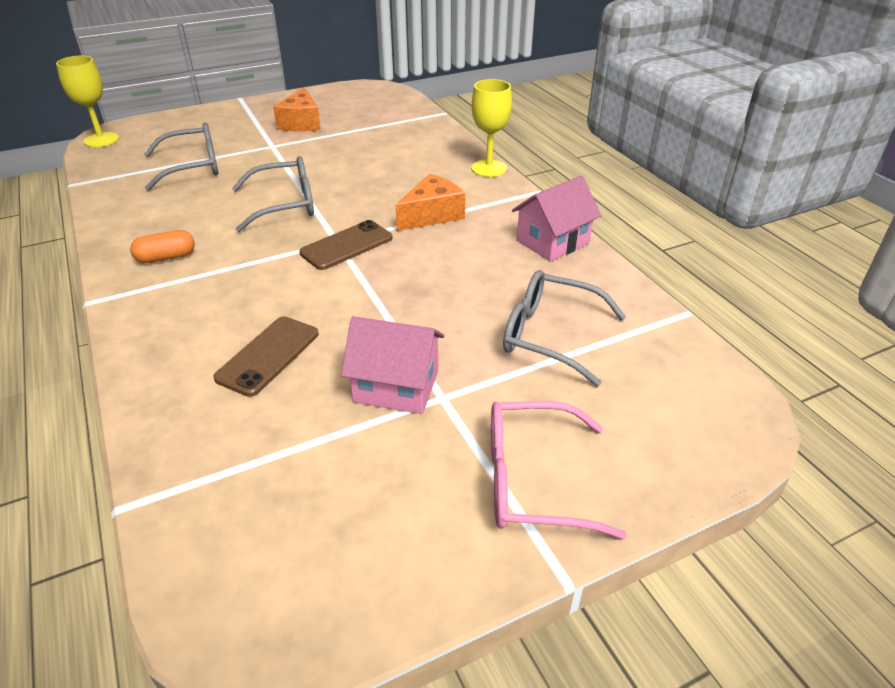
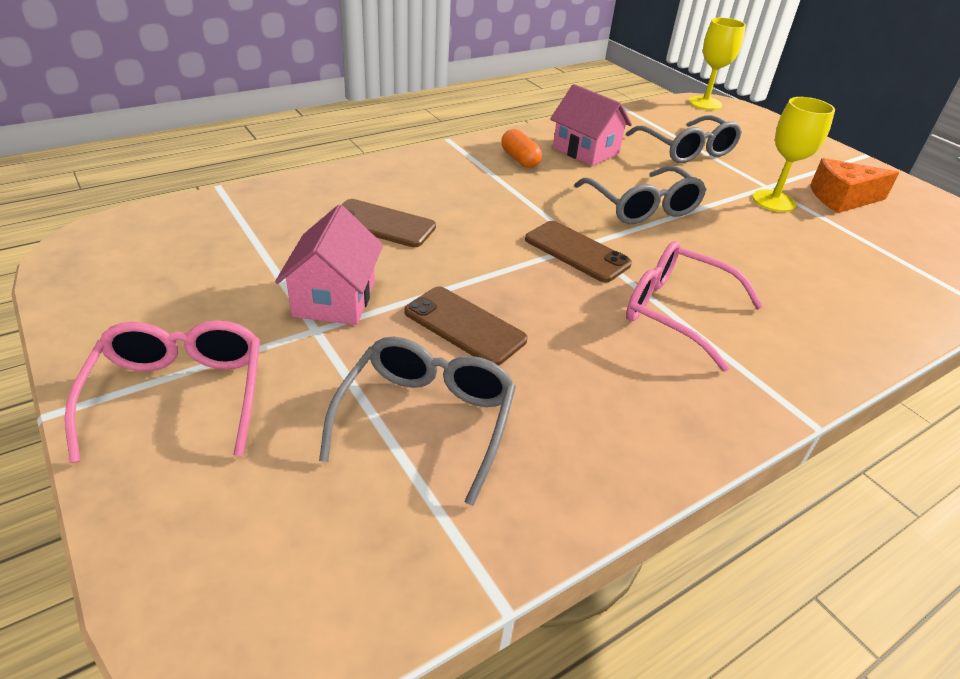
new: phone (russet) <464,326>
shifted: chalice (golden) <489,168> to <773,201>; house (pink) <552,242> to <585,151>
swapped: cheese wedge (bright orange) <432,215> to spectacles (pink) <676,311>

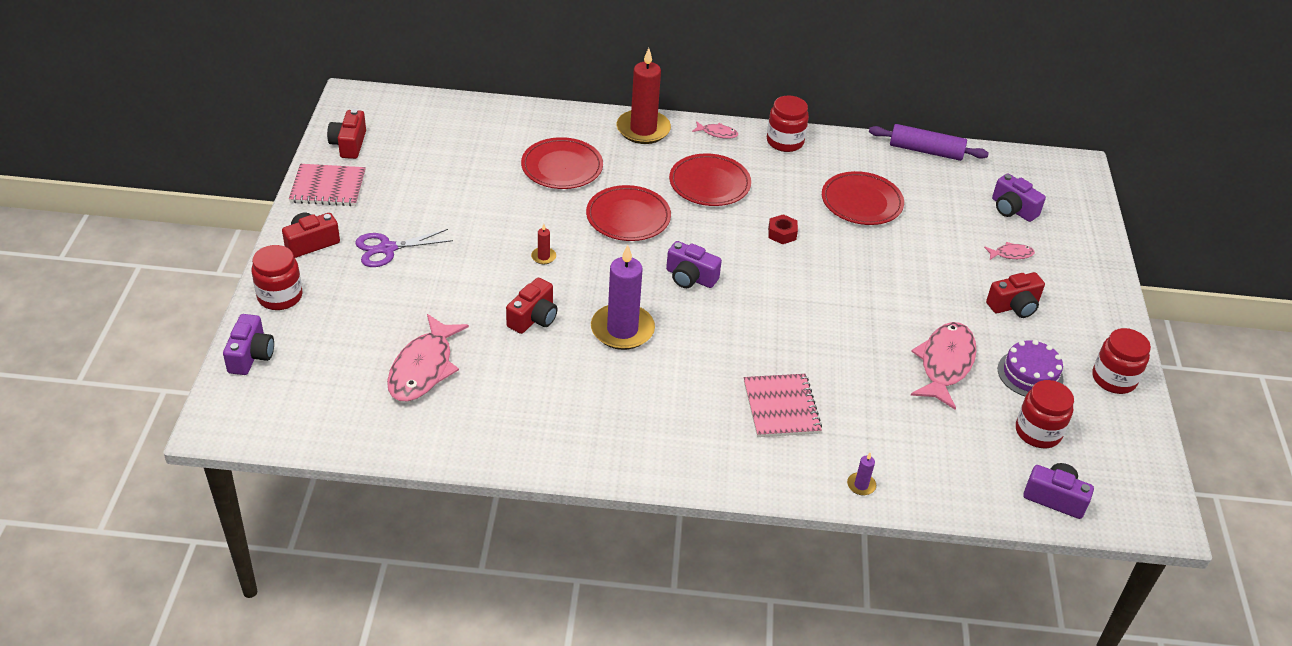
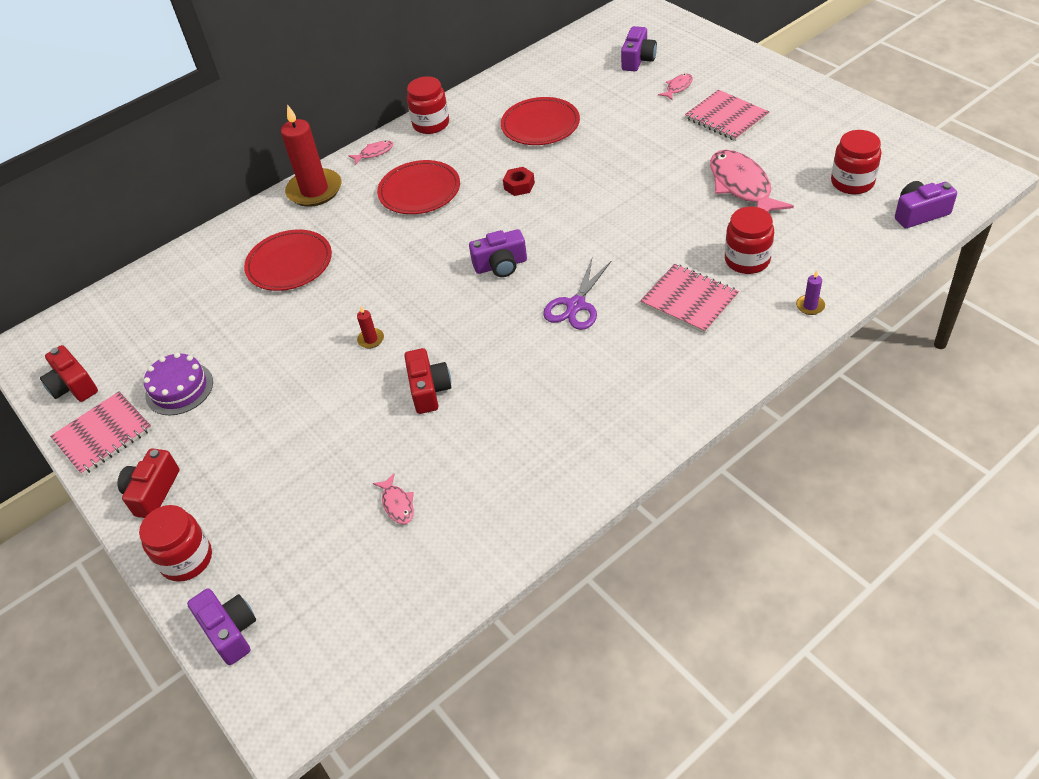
gone: plate (scarlet) <628,217>; wax candle (purple) <622,330>; pastry roller (purple) <925,151>
shifted: pair of scissors (purple) <387,249> to <576,305>; cake (purple) <1030,374> to <179,388>; jam jar (scarlet) <1113,379> to <747,260>
swapped: camera (scarlet) <1014,306> to exercise book (pink) <726,117>
rotated: camera (purple) <1012,209> = <638,60> 75 degrees counterclockwise
scaled: fish (pink) <423,368> = <397,504> x0.46

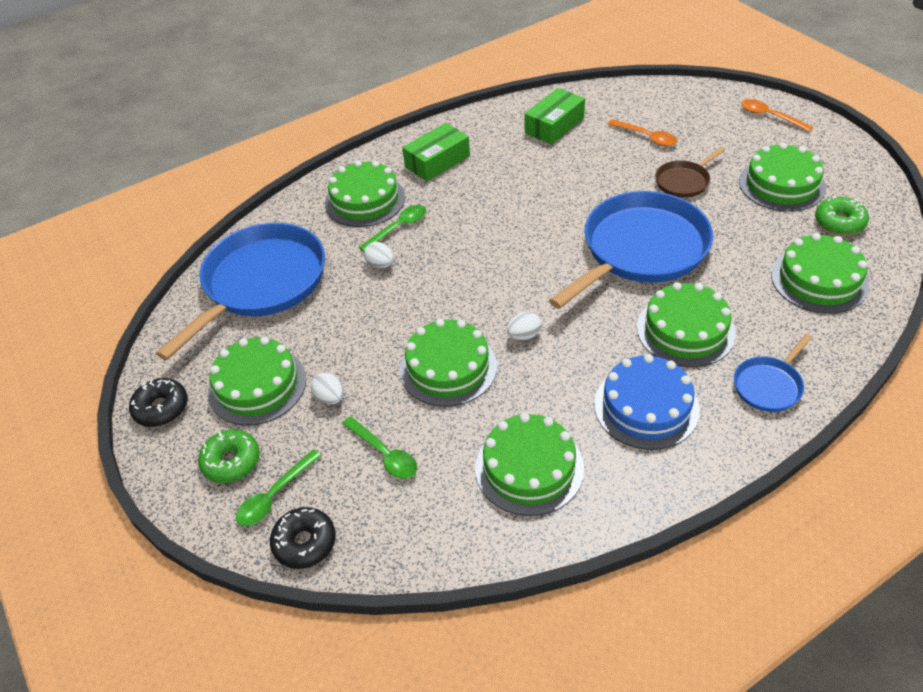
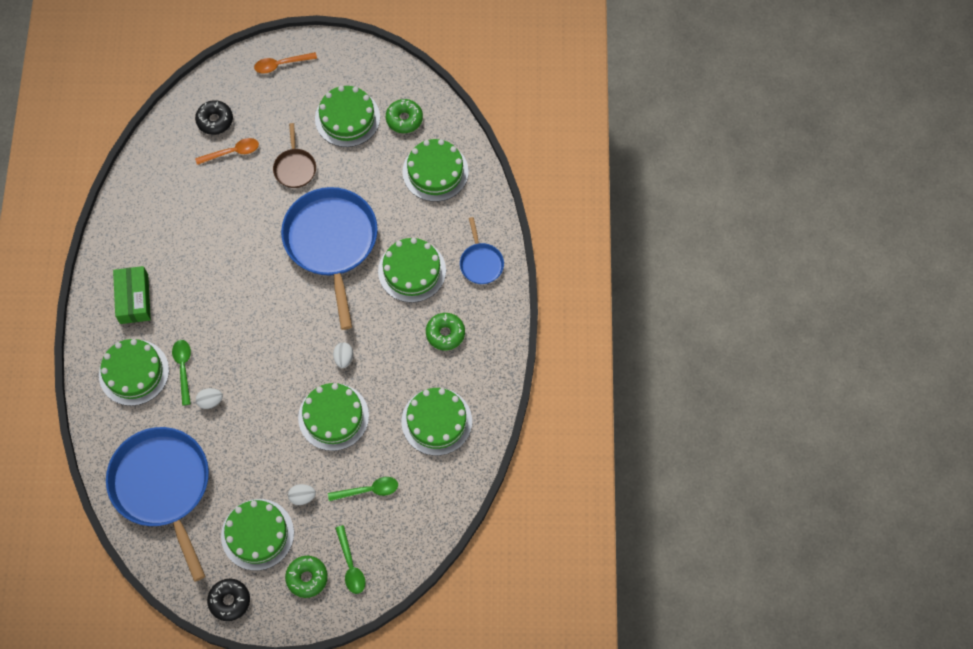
gone: parcel (leaf-green) <554,125>
shifted: donut (black) <304,543> to <215,120>
swapped: cake (blue) <646,406> to donut (leaf-green) <445,333>

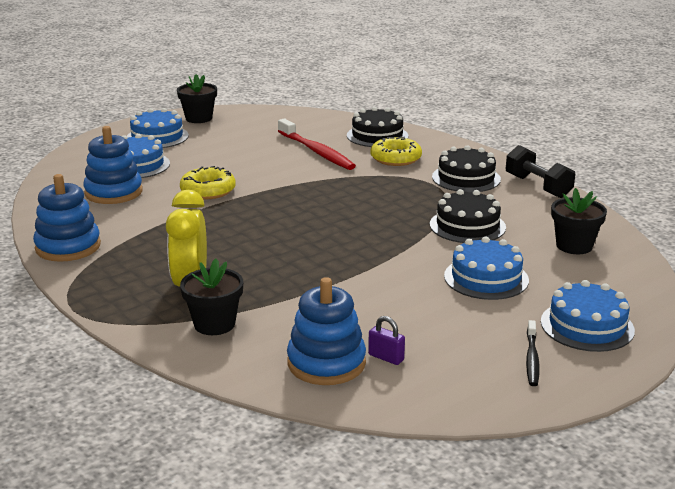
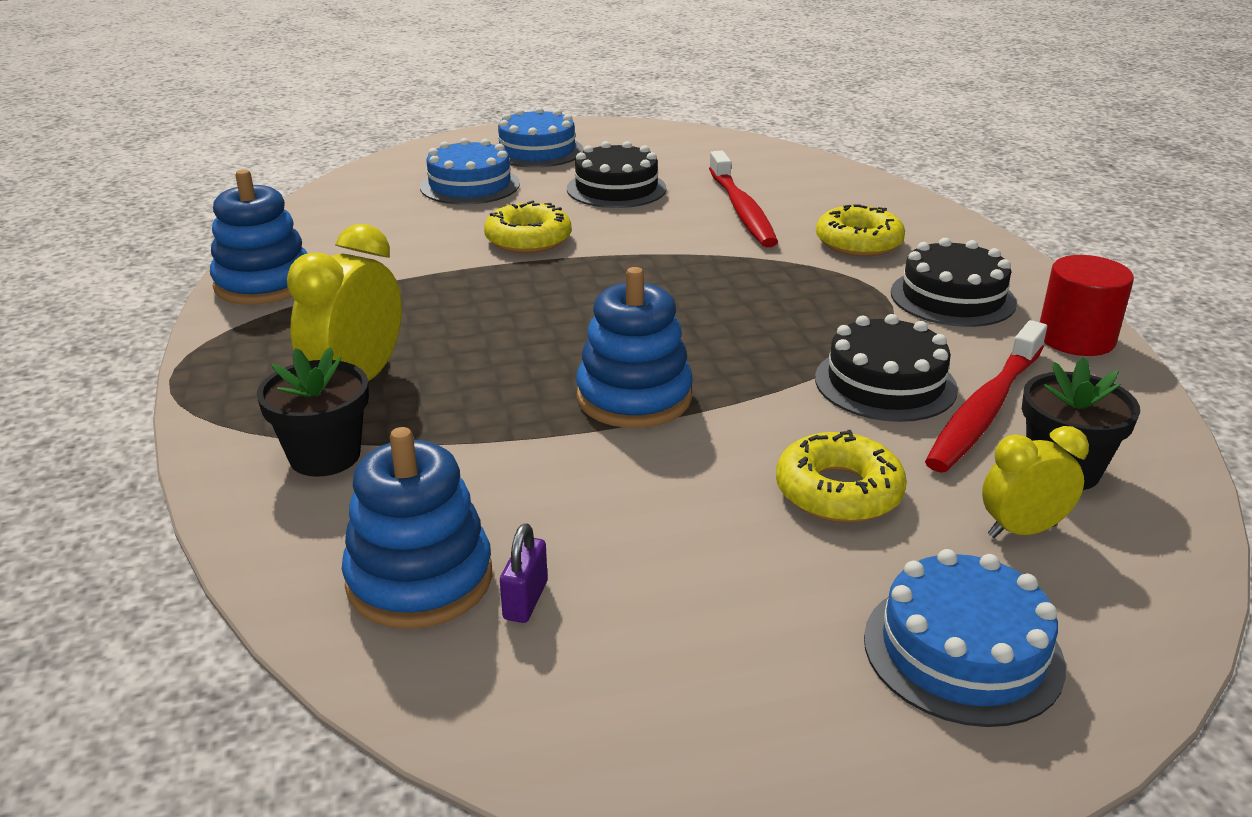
gone: potted plant (black) <199,118>; dental brush (black) <532,358>
new: dental brush (scarlet) <985,408>; clock (golden) <1022,530>
shifted: stacking rings (blue) <113,192> to <634,397>; cake (black) <377,136> to <616,188>
swapped: cake (blue) <486,278> to donut (golden) <838,491>; free weight (black) <538,186> to cylinder (scarlet) <1076,338>
rotated: lock (purple) <386,357> = <525,600> 45 degrees clockwise

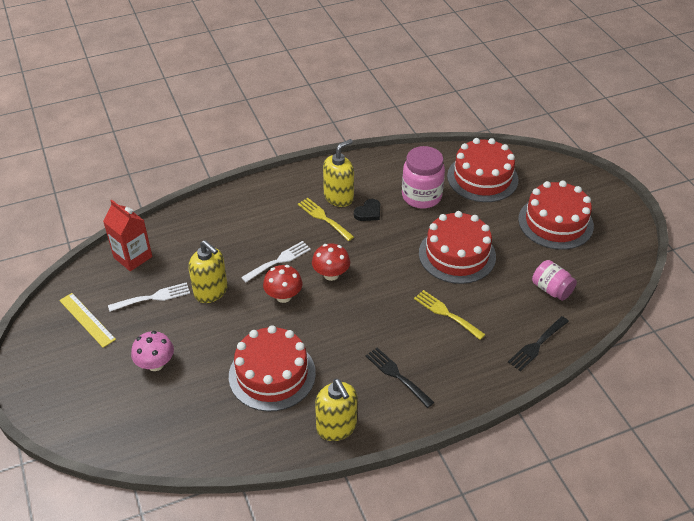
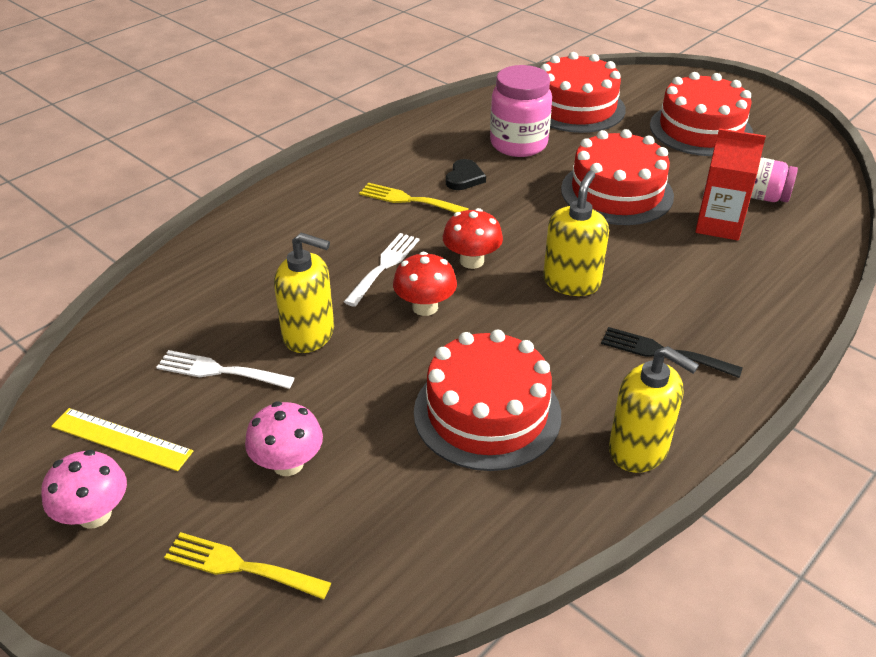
gone: table fork (black) <537,345>
new: fungus (pink) <94,514>
shifted: milk carton (scarlet) <133,257> to <718,225>; soap pump (golden) <339,197> to <571,282>; table fork (golden) <446,313> to <240,566>
rotated: table fork (white) <153,297> = <219,371> 120 degrees counterclockwise

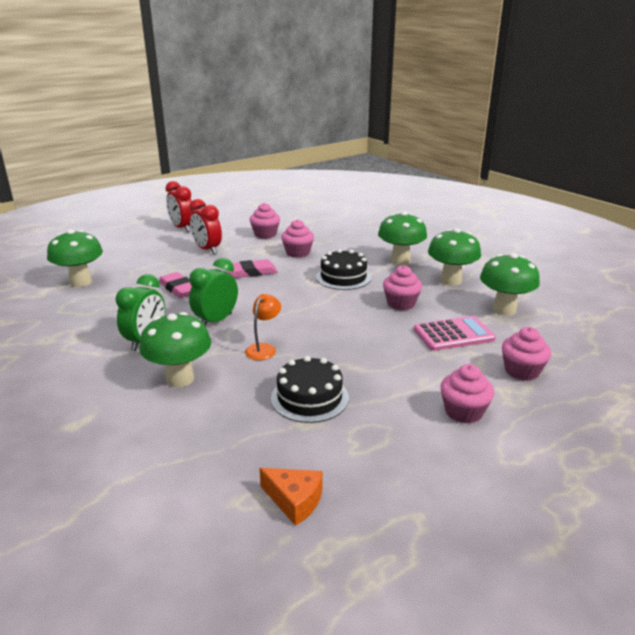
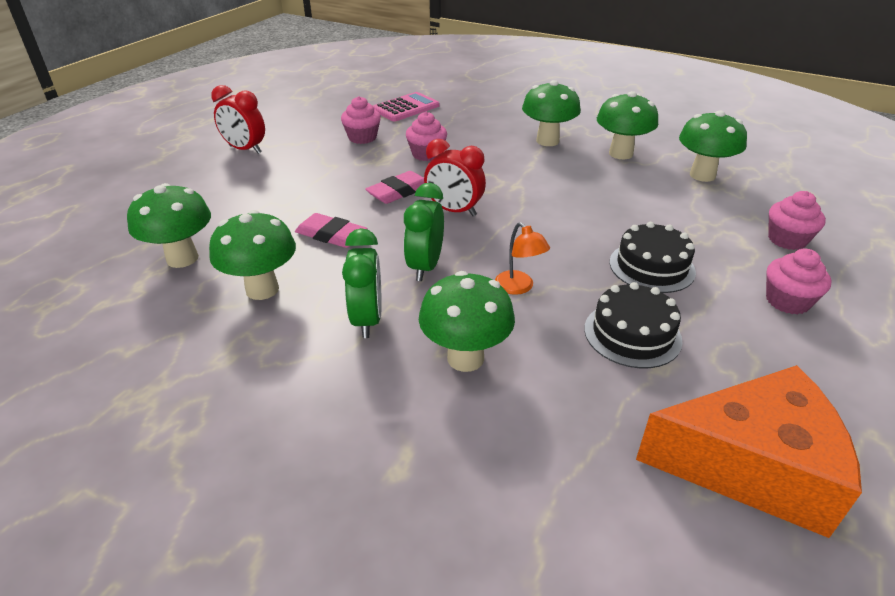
gone: muffin (pink) <401,304>
new: fungus (leaf-green) <262,289>
shifted: clock (scarlet) <207,250> to <454,211>; cake (black) <343,277> to <651,267>; adding machine (pink) <453,334> to <406,108>
rotated: lamp (bright orange) <264,348> = <519,287> 150 degrees clockwise
scaled: cheese wedge (bright orange) <294,501> = <751,466> x2.28

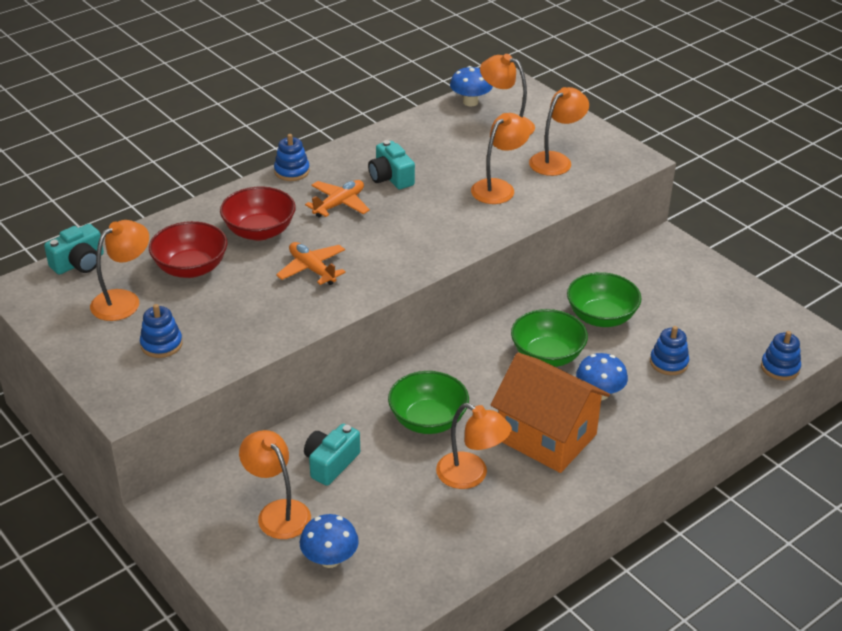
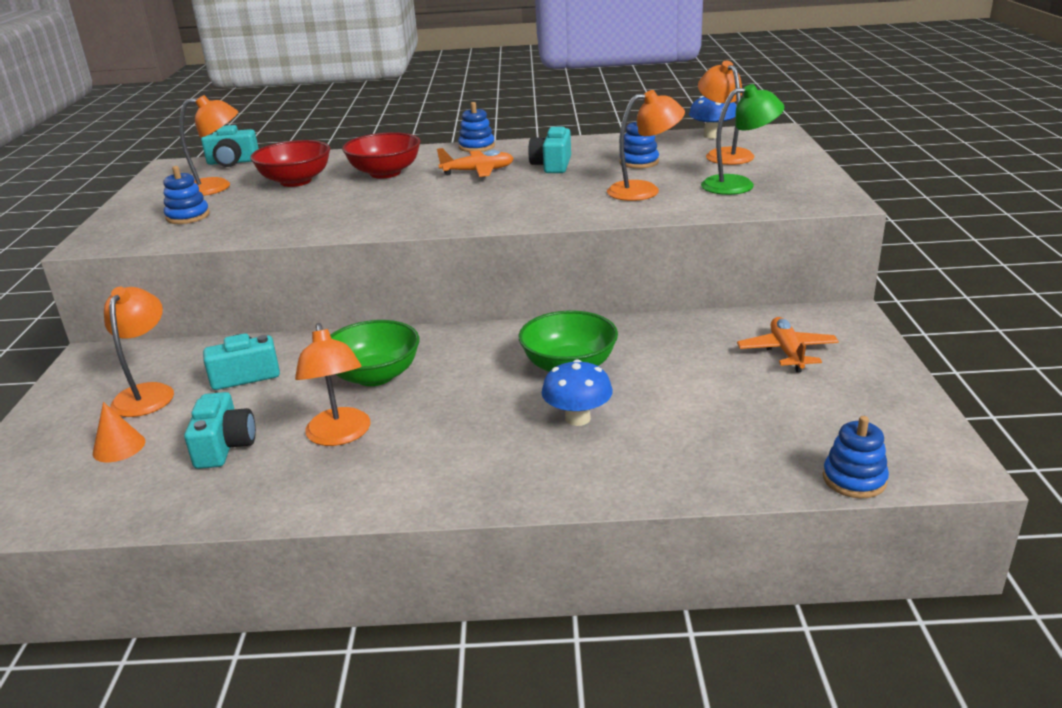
gone: house (bright orange) <546,437>; deep dish (leaf-green) <601,317>
new: camera (turquoise) <224,446>
shifted: toy plane (bright orange) <312,269> to <787,352>; stacking rings (blue) <668,362> to <639,162>
swapped: fungus (blue) <330,559> to solid cone (bright orange) <119,447>
repainted: lamp (bright orange) <556,160> to lamp (leaf-green) <738,185>

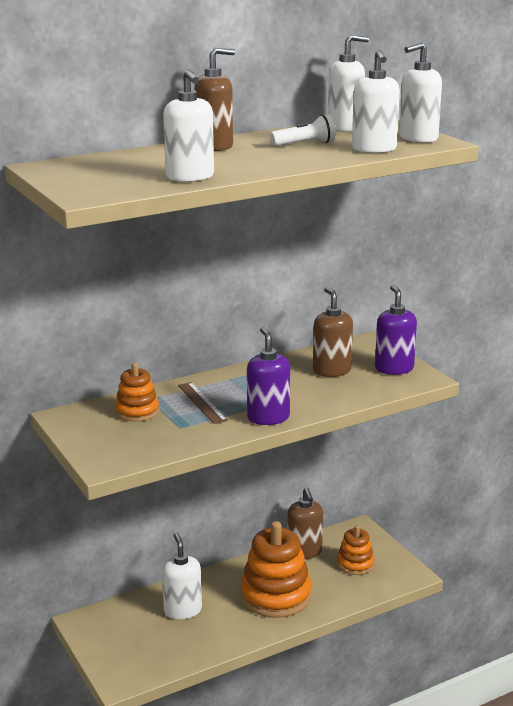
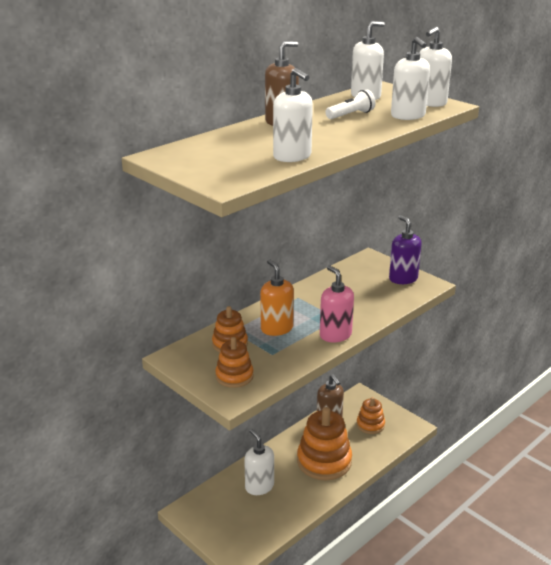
gone: soap pump (russet) <331,370>
new: stacking rings (bright orange) <234,376>
swapped: ruler (russet) <202,402> to soap pump (bright orange) <276,328>
repainted: soap pump (purple) <268,417> to soap pump (pink) <335,335>

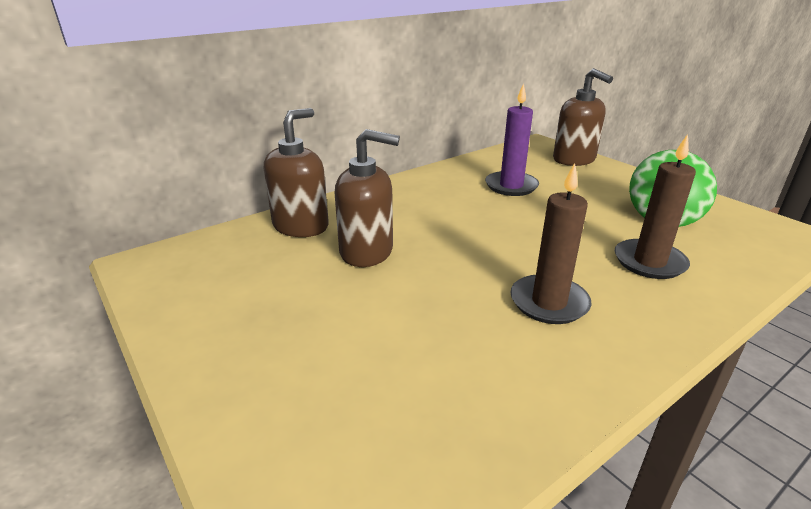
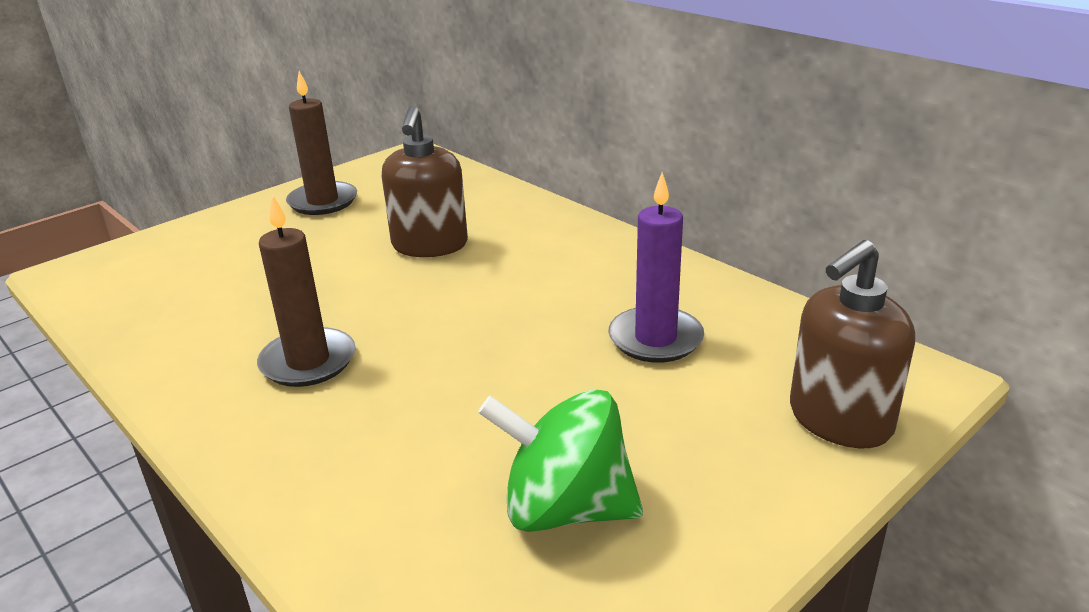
gone: soap pump (russet) <301,226>
shifted: wax candle (russet) <649,262> to <323,201>

